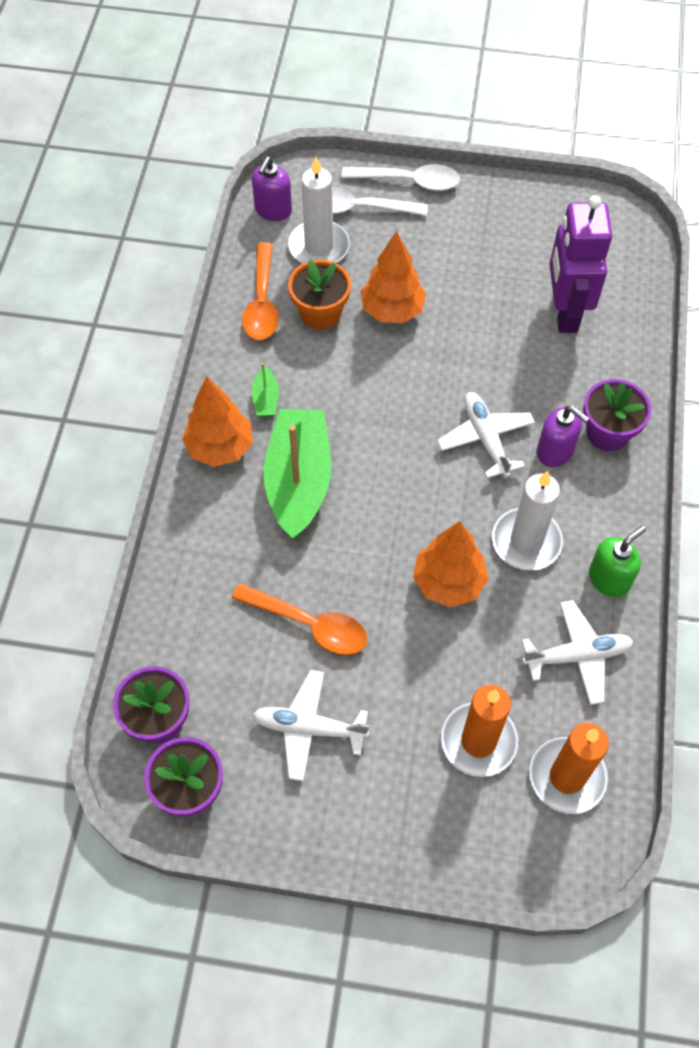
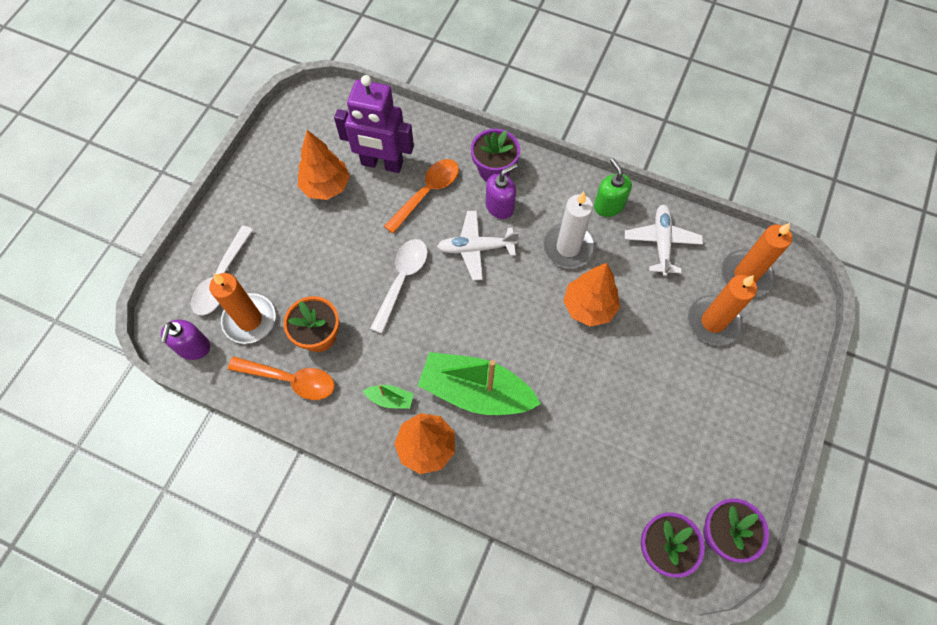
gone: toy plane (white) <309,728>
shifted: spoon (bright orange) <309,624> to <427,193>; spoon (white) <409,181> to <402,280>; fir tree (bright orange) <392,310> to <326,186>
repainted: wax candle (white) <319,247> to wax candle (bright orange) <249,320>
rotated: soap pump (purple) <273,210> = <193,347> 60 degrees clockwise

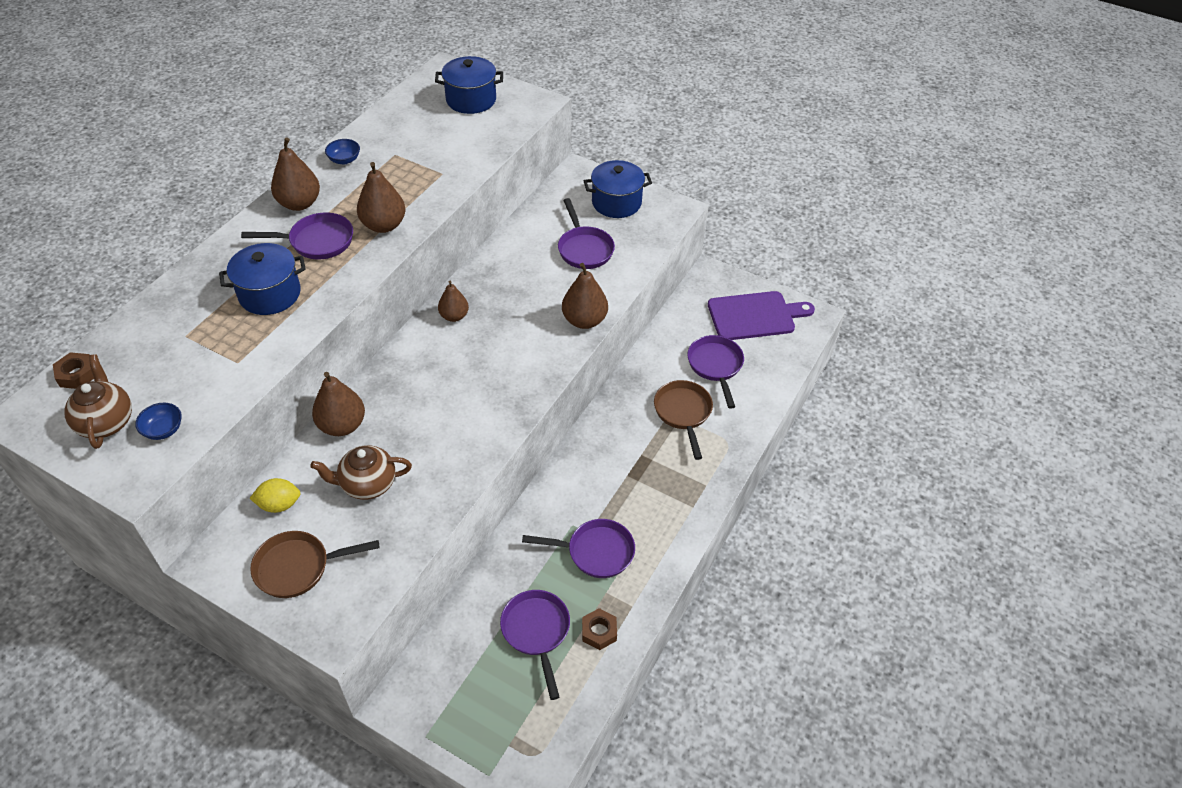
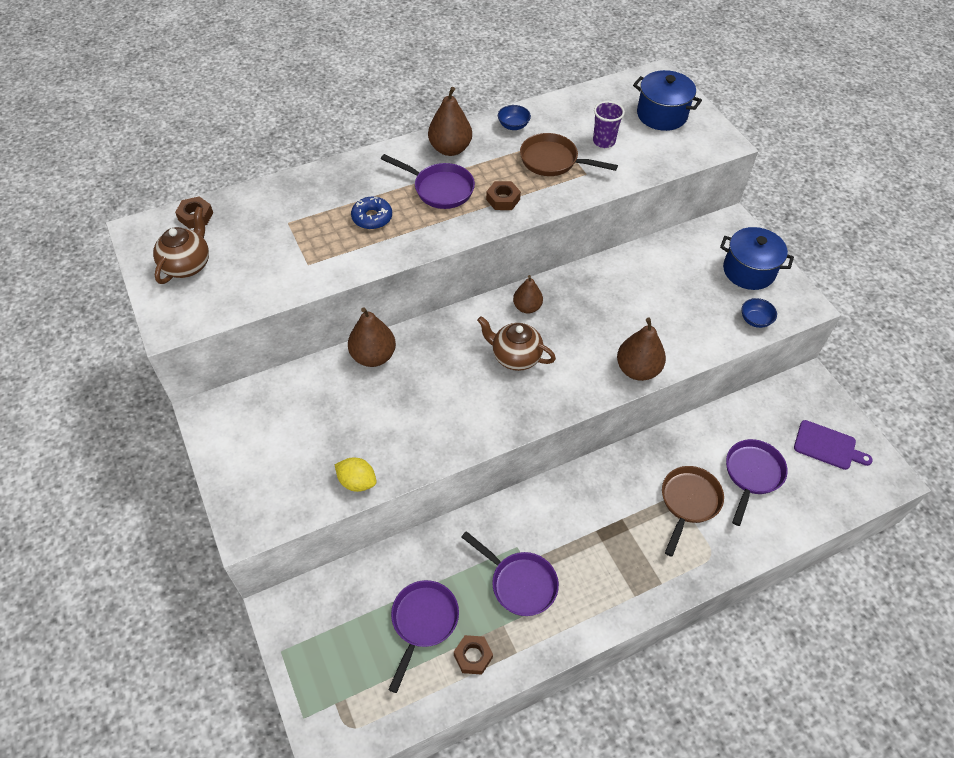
gone: skillet (purple) <584,249>
new: tumbler (purple) <604,141>
shifted: deep dish (blue) <163,430> to <755,320>; citrus fruit (golden) <279,504> to <357,482>; skillet (russet) <298,567> to <553,161>; china teapot (russet) <367,484> to <515,357>
swapped: cooking pot (blue) <270,294> to donut (blue) <372,218>; pear (russet) <384,225> to nut (russet) <503,199>
scaled: chopping board (purple) <755,316> = <827,446> x0.65

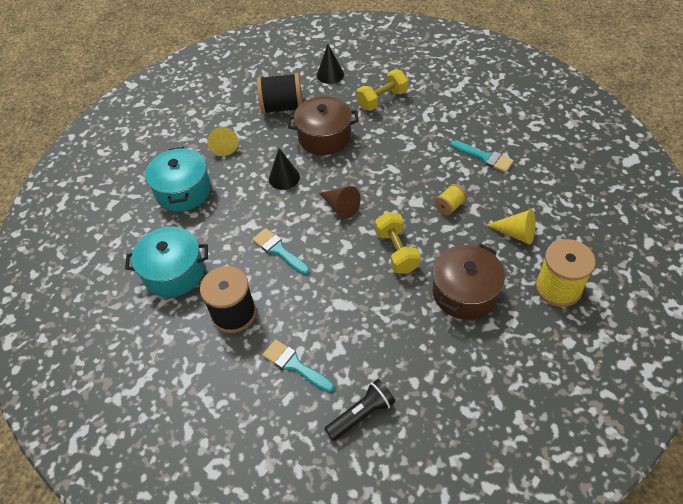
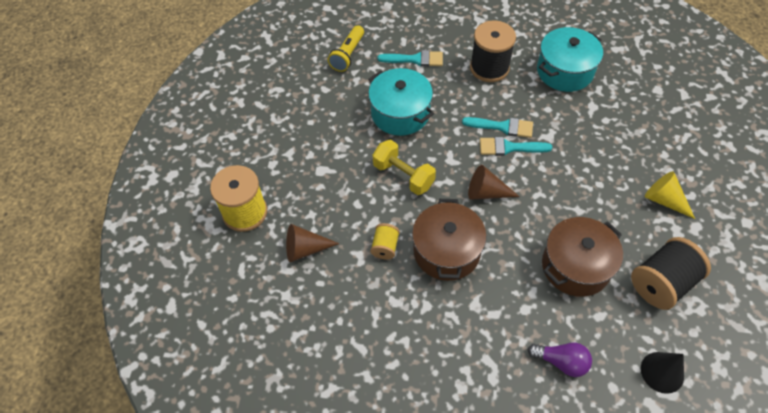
gone: solid cone (black) <284,178>
shifted: cooking pot (turquoise) <183,191> to <400,113>; cooking pot (russet) <465,293> to <446,251>; paint brush (turquoise) <484,157> to <509,147>
swapped: free weight (golden) <382,100> to lightbulb (purple) <561,362>
repainted: flashlight (black) <361,414> to flashlight (golden) <348,55>; solid cone (golden) <515,233> to solid cone (russet) <305,249>

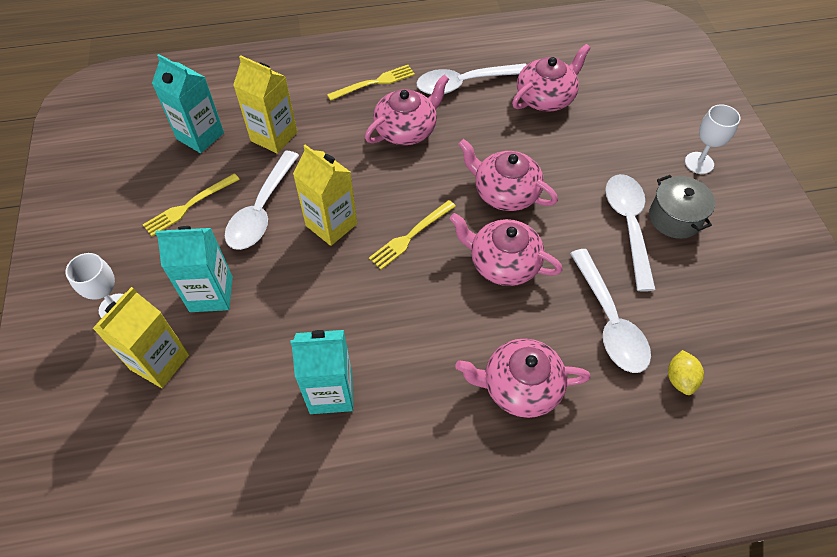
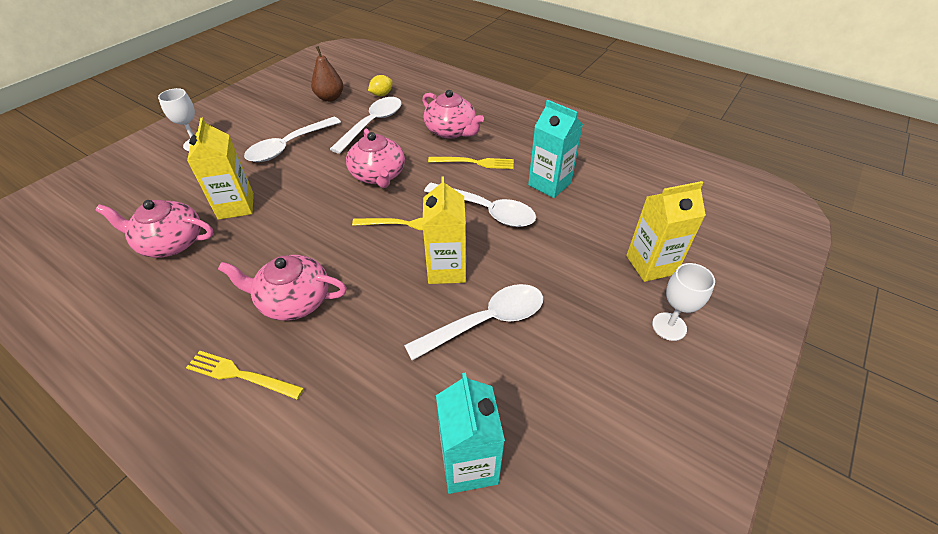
gone: milk carton (turquoise) <211,294>; china teapot (pink) <504,192>; cooking pot (gray) <674,218>
new: pear (russet) <330,98>
shifted: table fork (golden) <189,206> to <474,163>; milk carton (golden) <274,136> to <236,206>; spoon (white) <464,84> to <486,211>

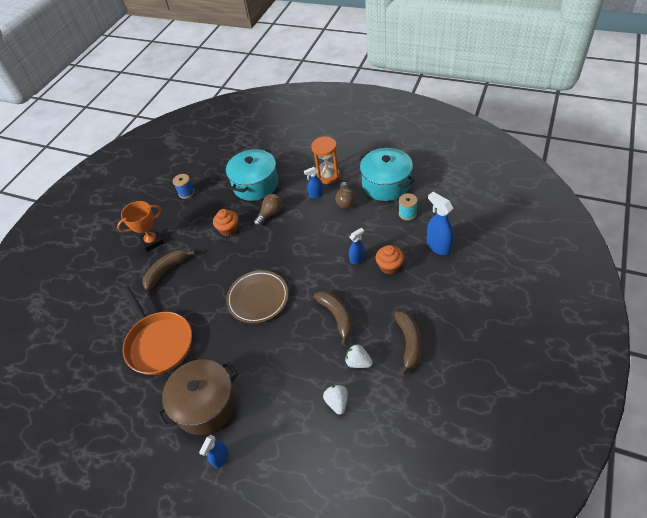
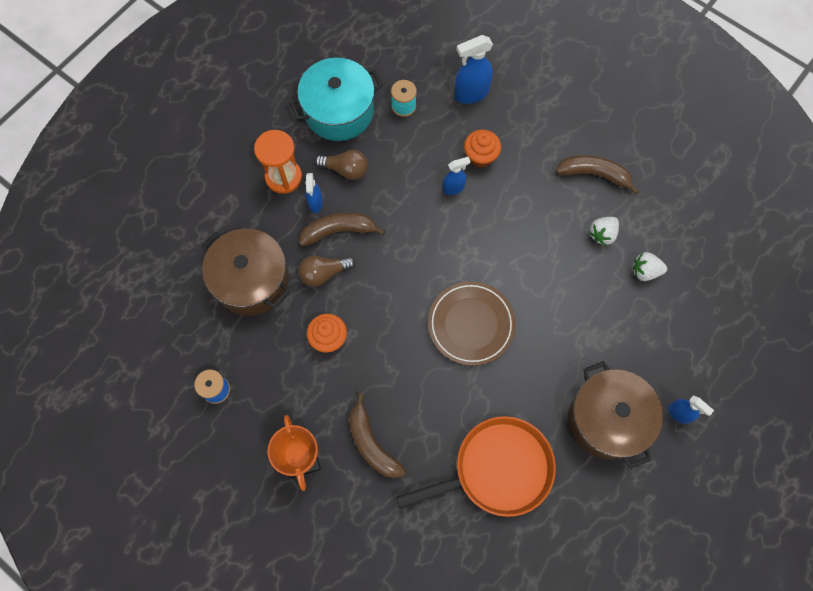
shifted: banana fruit (russet) <337,316> to <338,231>
repainted: cooking pot (turquoise) <255,184> to cooking pot (russet) <251,280>
rotated: lightbulb (russet) <270,214> = <324,273> 75 degrees counterclockwise; sprayer (blue) <357,259> = <453,188> 90 degrees clockwise

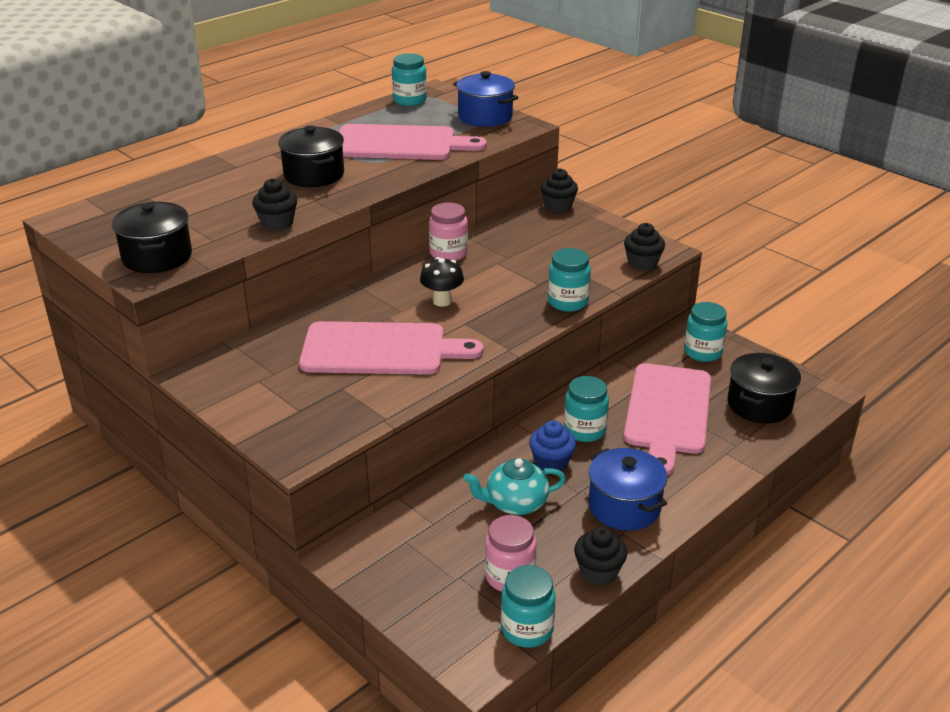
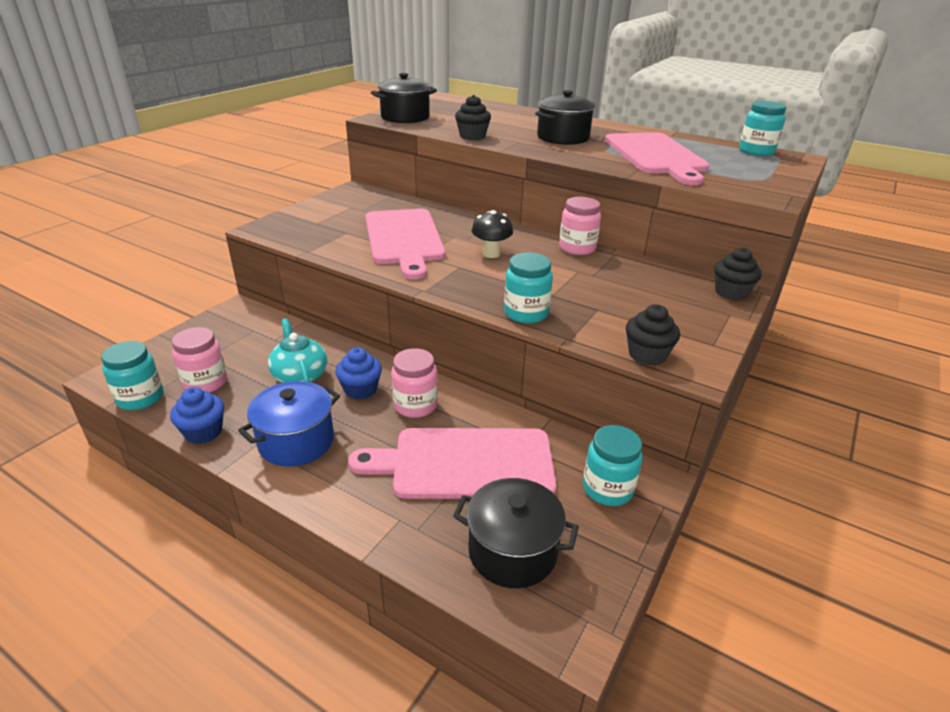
gone: cooking pot (blue) <485,117>
repainted: jam jar (turquoise) <584,430> to jam jar (pink) <415,405>; muffin (black) <598,571> to muffin (blue) <203,432>

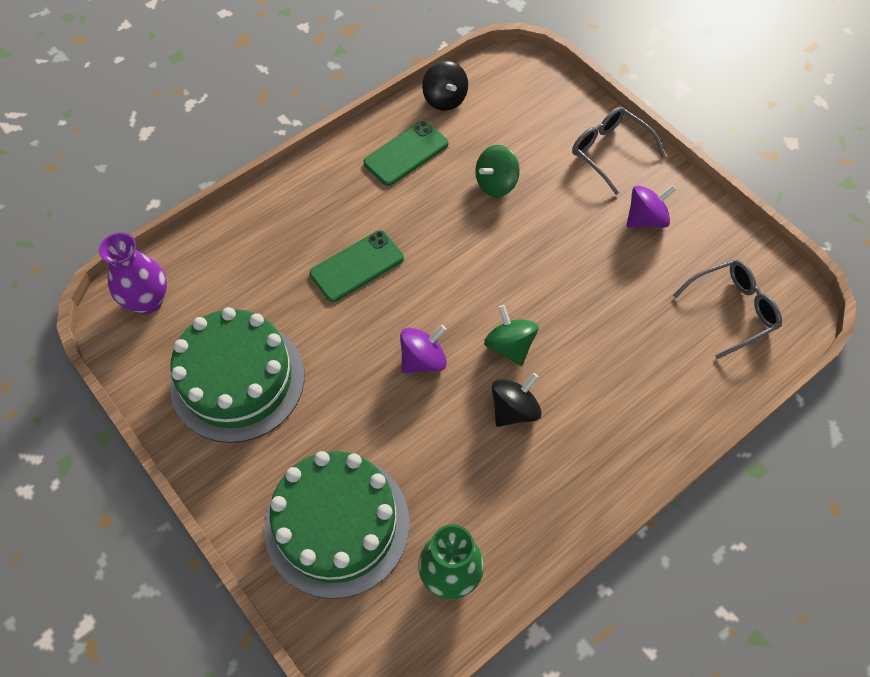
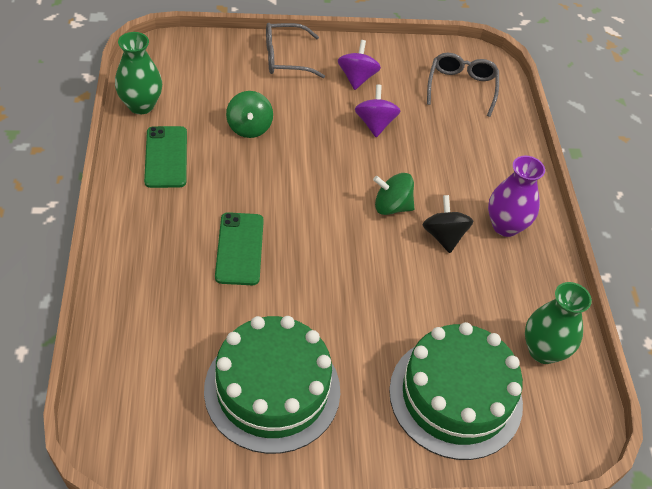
shifted: flower vase (purple) <147,301> to <505,226>; toy top (purple) <423,360> to <375,124>
swapped: toy top (black) <445,99> to flower vase (leaf-green) <141,105>

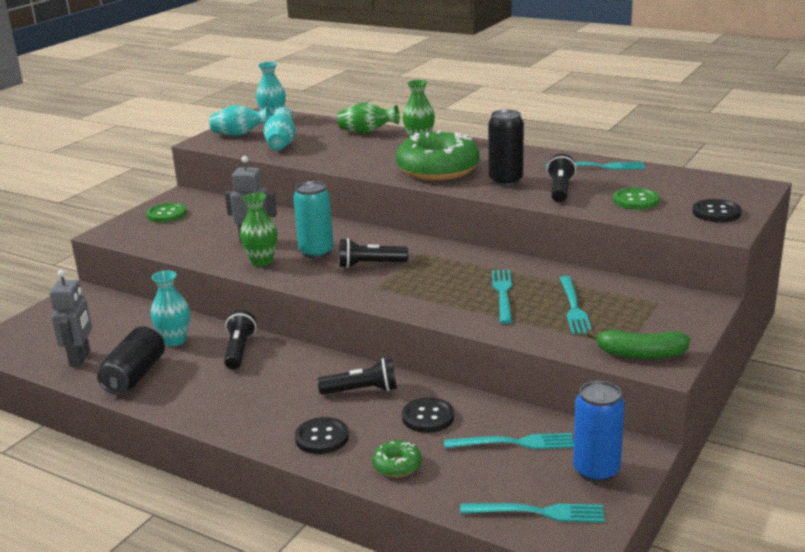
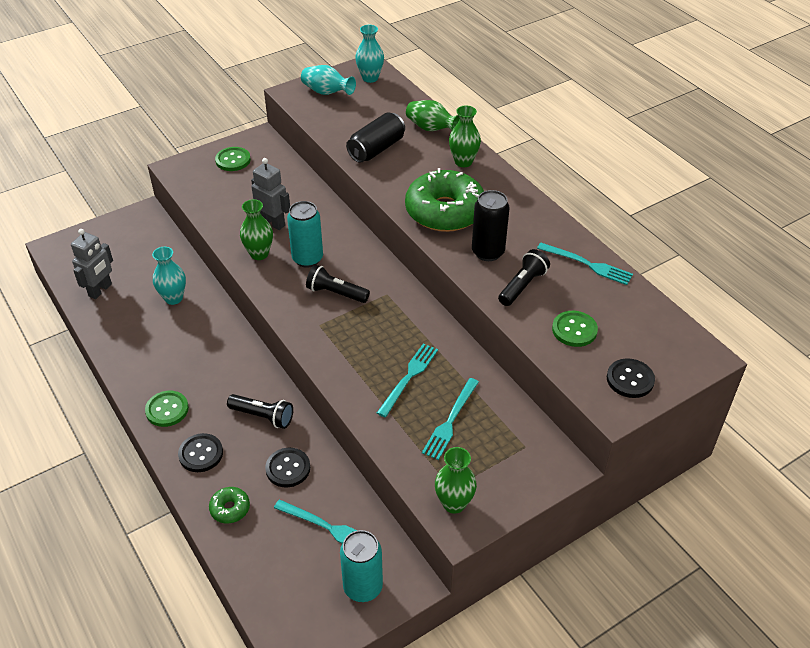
gone: flashlight (black) <239,350>; flower vase (turquoise) <281,144>; table fork (turquoise) <537,512>
new: shirt button (leaf-green) <167,410>
shifted: can (black) <135,375> to <376,149>
swapped: banana fruit (leaf-green) <640,354> to flower vase (leaf-green) <454,503>
repainted: can (blue) <596,471> to can (turquoise) <363,587>

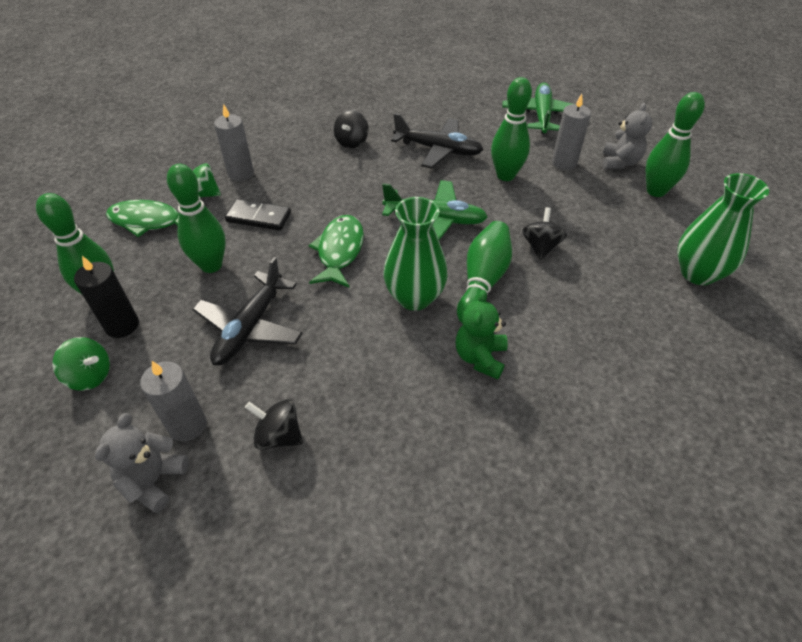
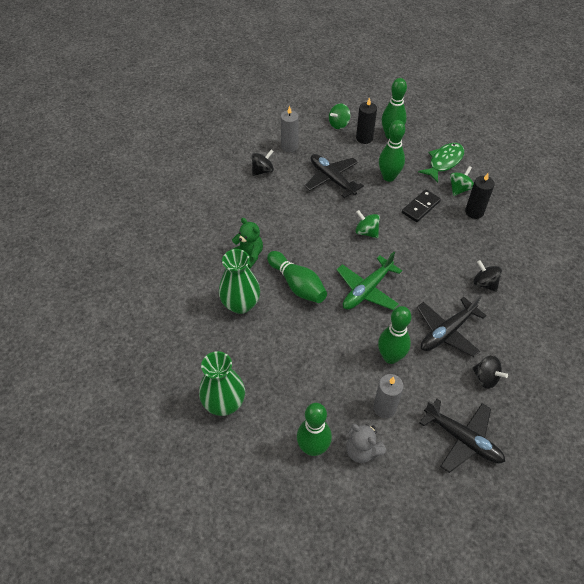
gone: stuffed bear (gray) <153,481>
shifted: flower vase (leaf-green) <414,297> to <241,304>; toy top (black) <540,247> to <485,378>
swapped: fish (leaf-green) <339,251> to toy top (leaf-green) <366,232>
repainted: wax candle (gray) <241,173> to wax candle (black) <474,212>; toy plane (leaf-green) <541,115> to toy plane (black) <463,439>

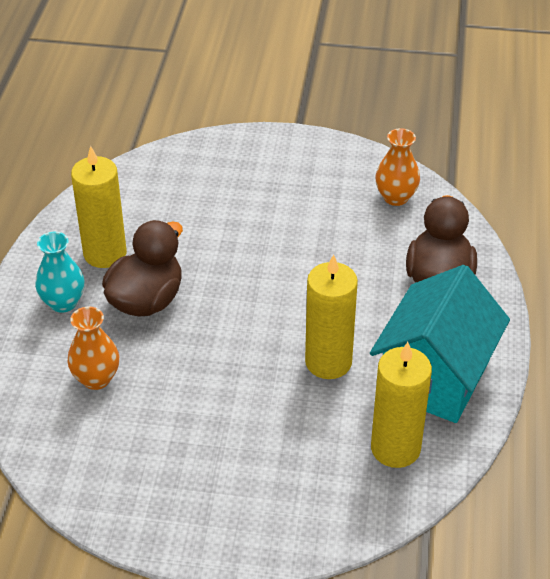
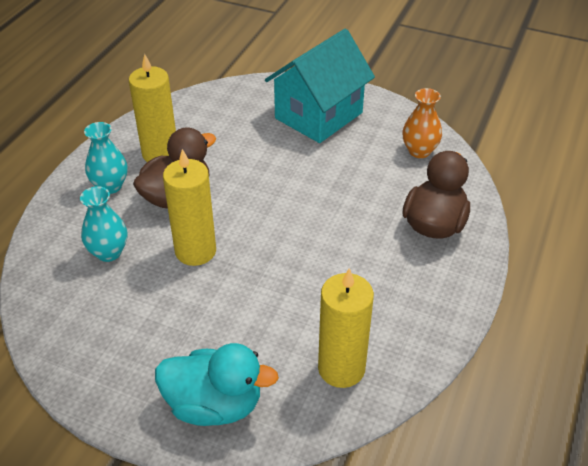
new: duck (turquoise) <214,405>
shifted: wax candle (golden) <328,362> to <195,251>; house (turquoise) <434,377> to <318,115>
repainted: flower vase (bright orange) <96,379> to flower vase (turquoise) <108,252>

